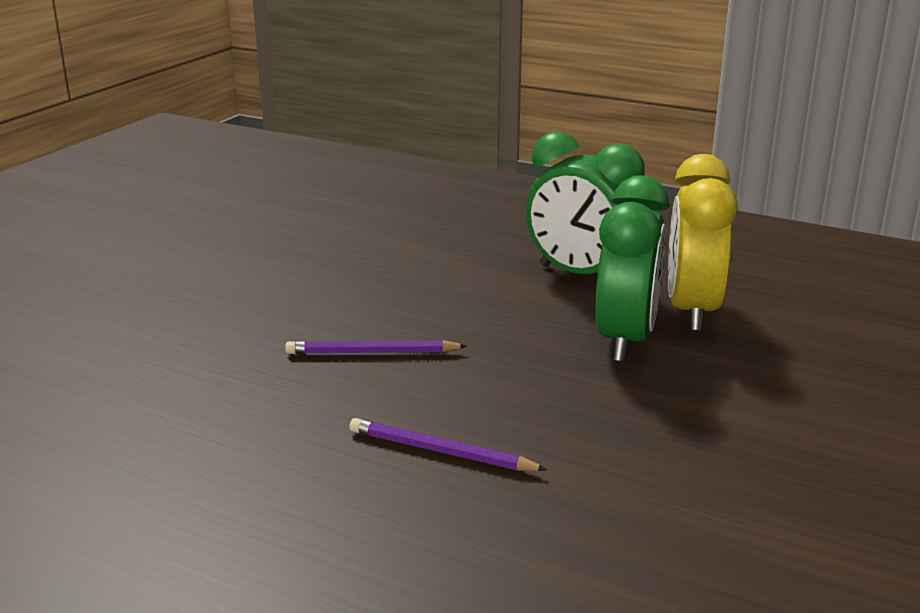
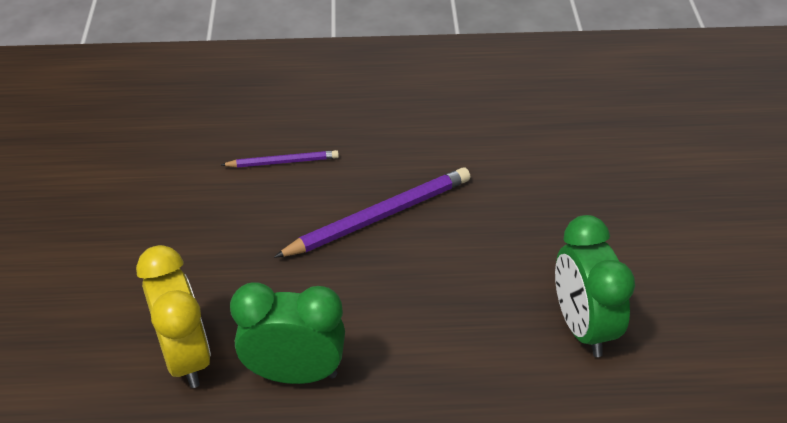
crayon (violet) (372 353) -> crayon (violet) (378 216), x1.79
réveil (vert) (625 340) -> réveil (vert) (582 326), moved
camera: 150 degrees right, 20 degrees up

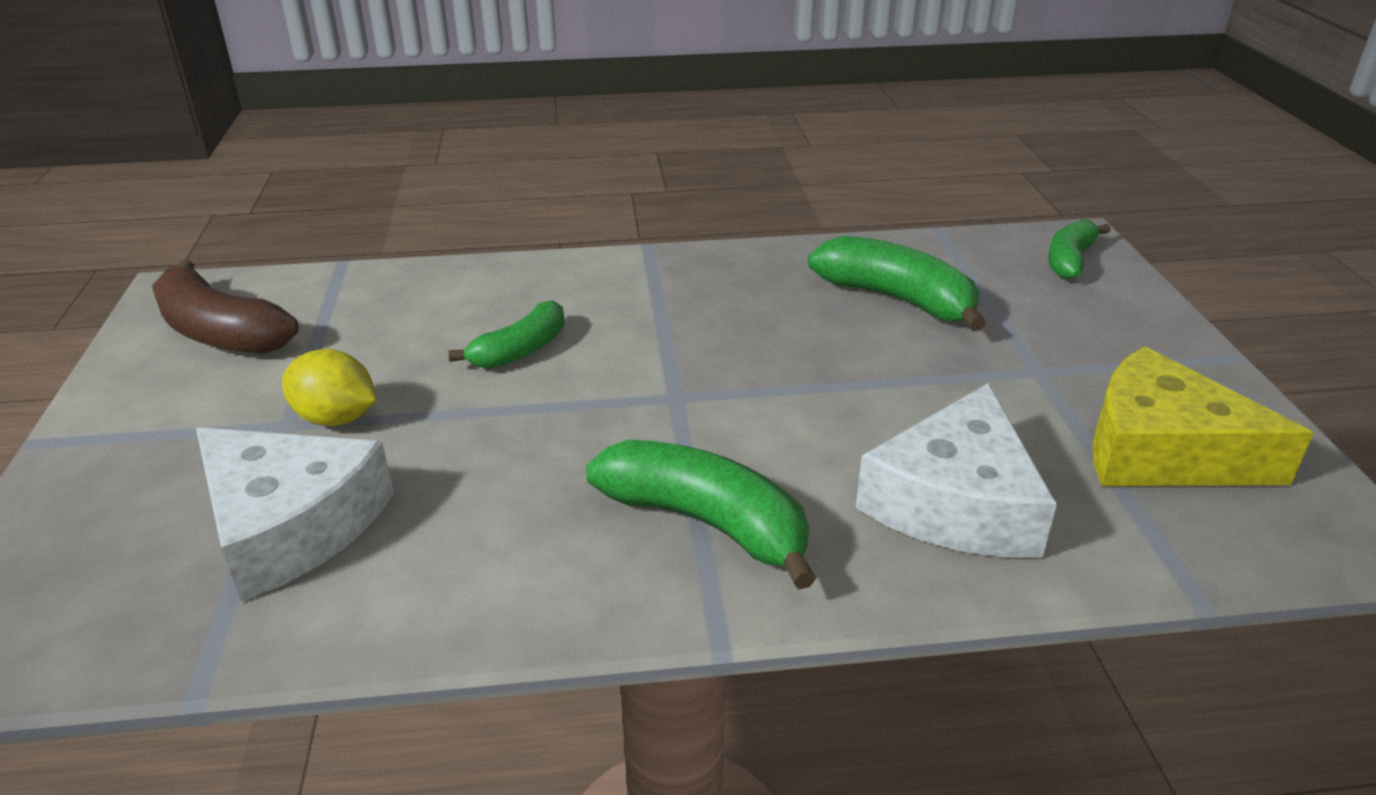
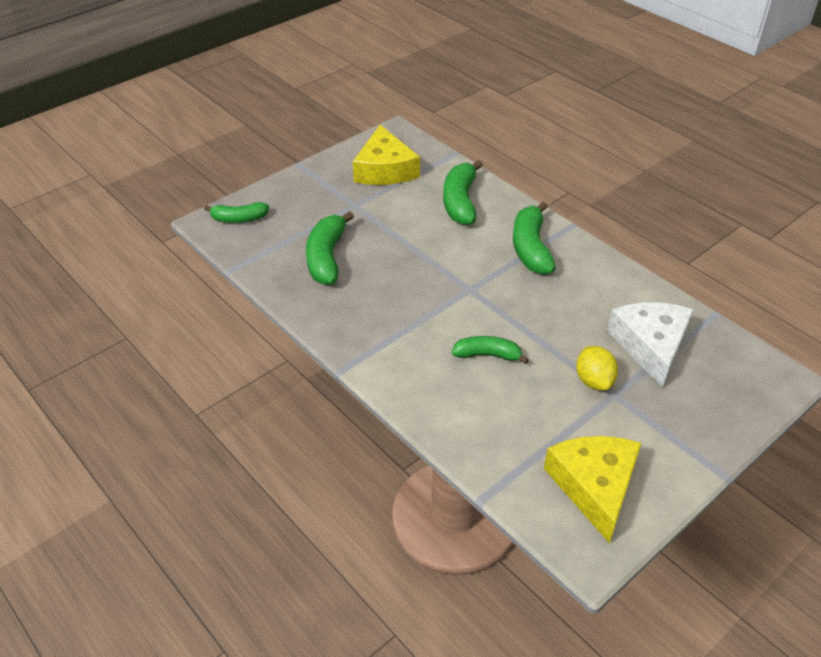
fromage (blanc) (956 501) -> banane (vert) (460 202)
banane (marron) (220 332) -> fromage (jaune) (594 486)
camera: 125 degrees left, 10 degrees up

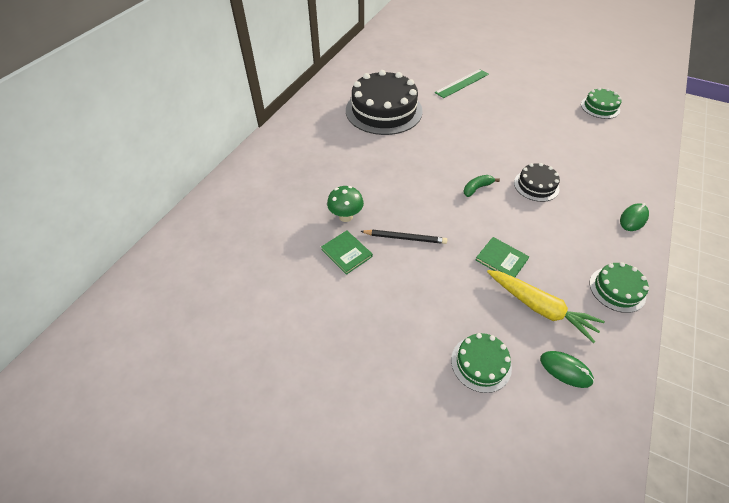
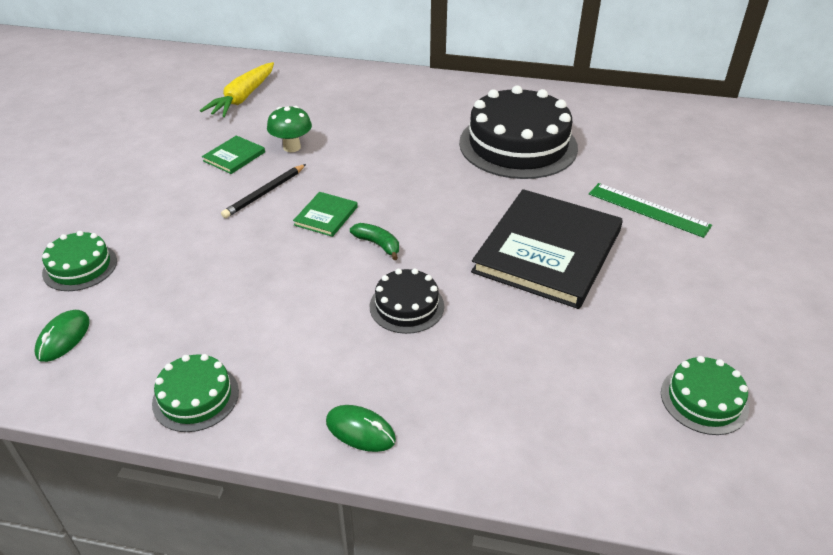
carotte (jaune) (540 308) -> carotte (jaune) (243 98), moved
crayon (noir) (404 238) -> crayon (noir) (265 193), 45 degrees clockwise
livre (vert) (501 259) -> livre (vert) (326 216), moved
none -> livre (noir) (547 251)
camera: 75 degrees right, 10 degrees down

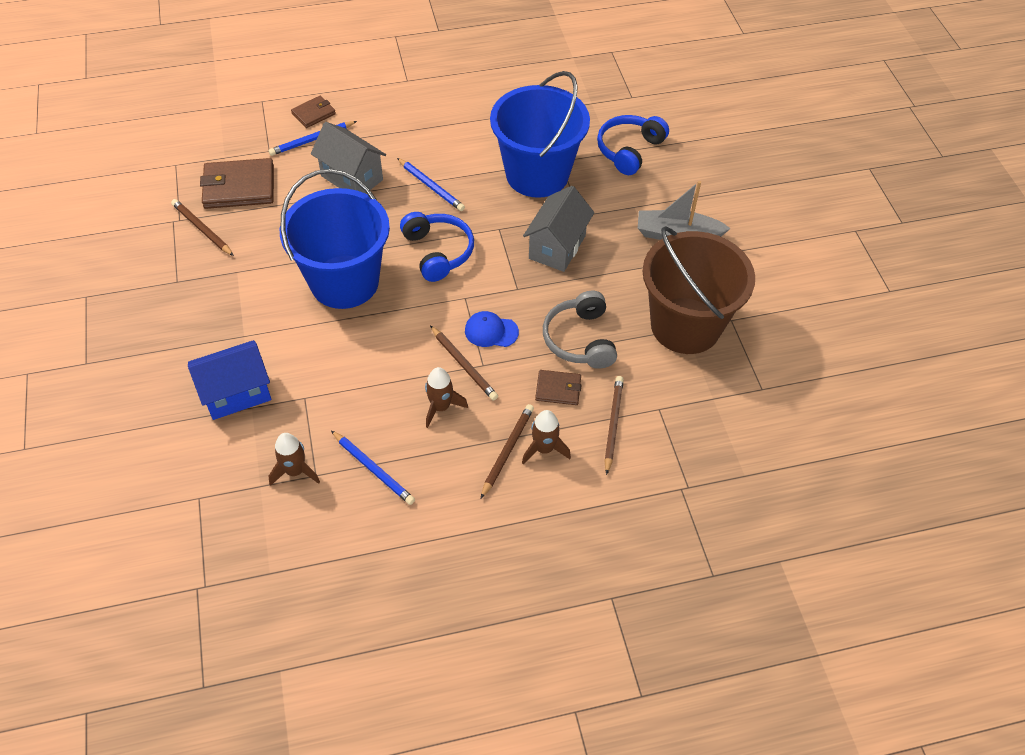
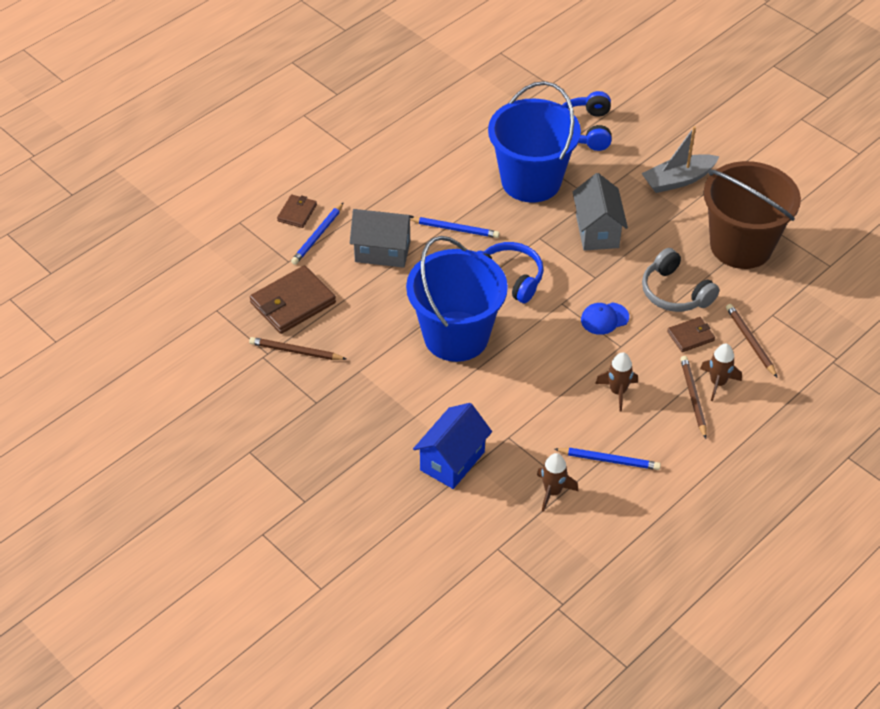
crayon (marron) (463 365) -> none
camera: 30 degrees left, 5 degrees down

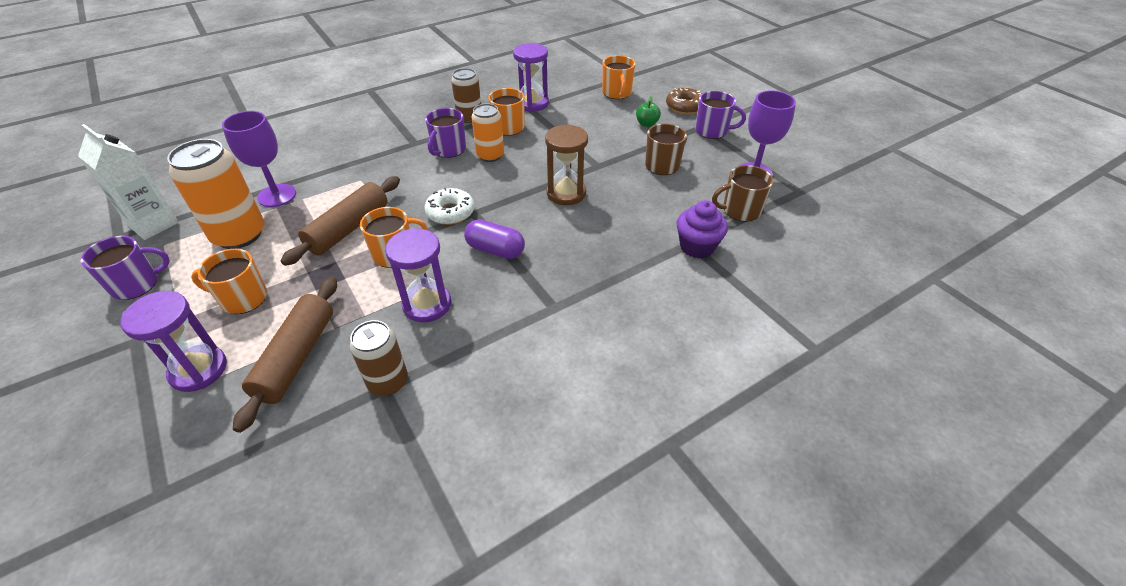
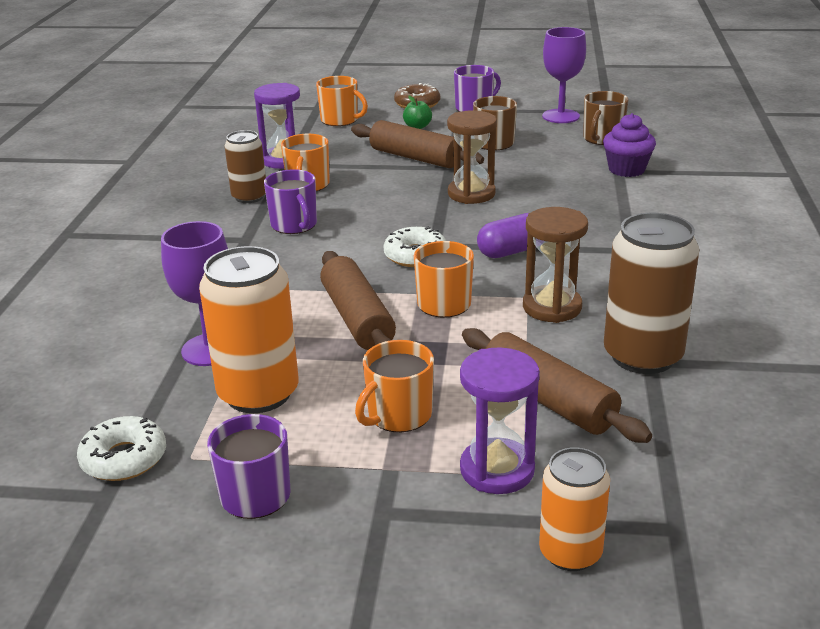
brique de lait (blanc) (153 224) -> beignet (blanc) (124 458)
none -> rouleau à pâtisserie (marron) (415 158)
sablier (violet) (427 304) -> sablier (marron) (552 307)
canette (orange) (490 155) -> canette (orange) (570 553), moved
canette (marron) (388 382) -> canette (marron) (642 356), x1.63
camera: 50 degrees left, 15 degrees down

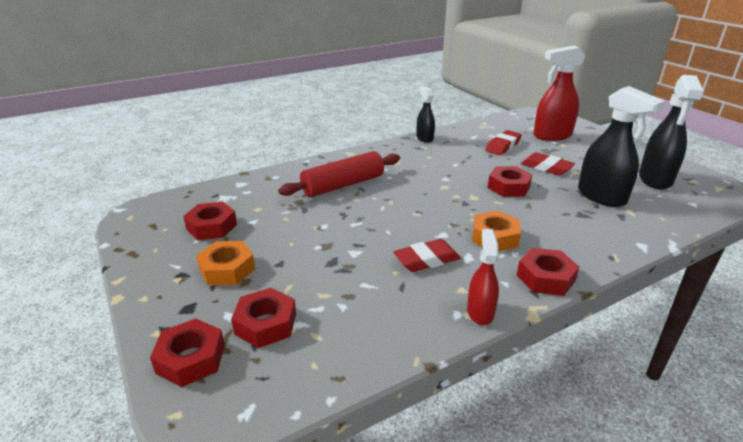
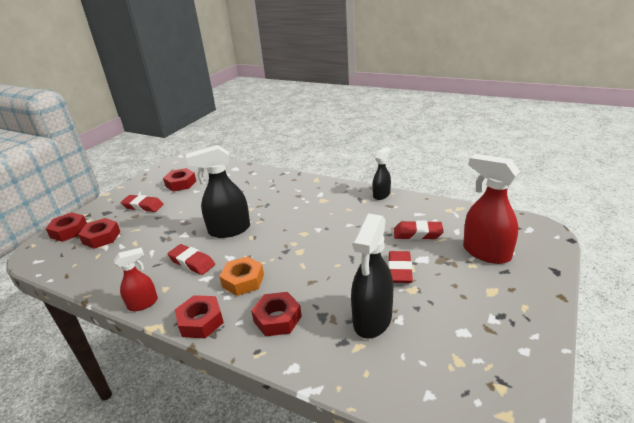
écrou (orange) (227 269) -> gomme (rouge) (143 206)
vaporisateur (noir) (655 179) -> vaporisateur (noir) (229 230), moved
écrou (rouge) (508 187) -> écrou (rouge) (277 319), moved
rouleau à pâtisserie (rouge) (343 185) -> none
camera: 60 degrees right, 0 degrees up

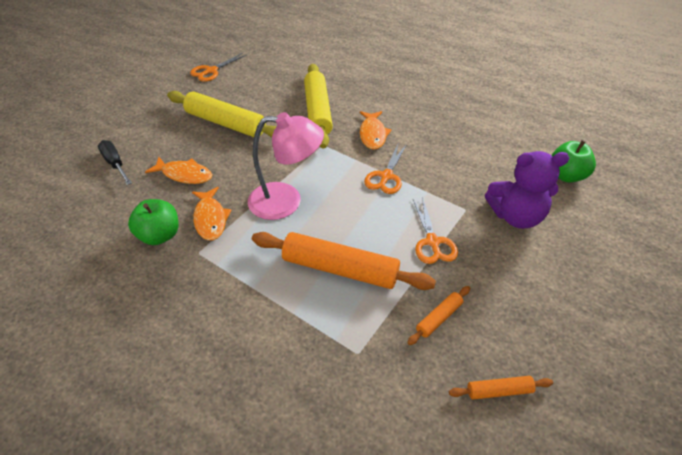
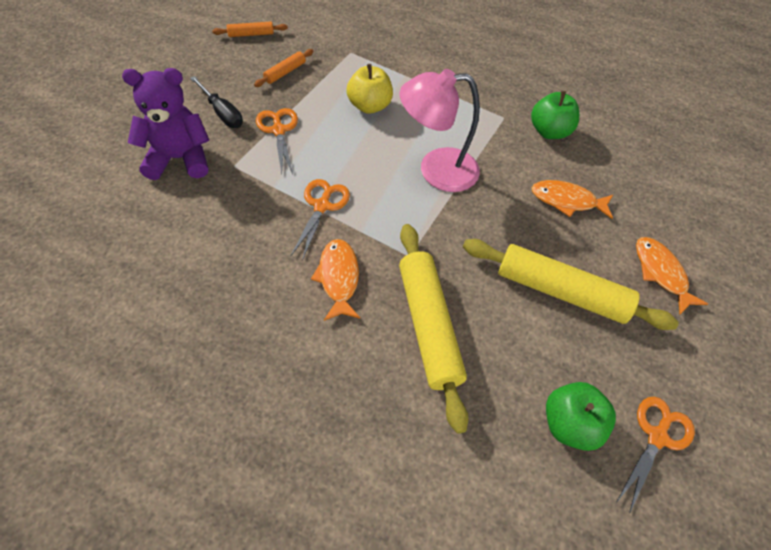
tournevis (noir) (115 164) -> tournevis (noir) (222 113), moved
rouleau à pâtisserie (orange) (340 269) -> pomme (jaune) (369 106)
pomme (vert) (566 175) -> pomme (vert) (569 424), moved
poisson (orange) (210 219) -> poisson (orange) (661 273), moved
camera: 170 degrees right, 10 degrees up

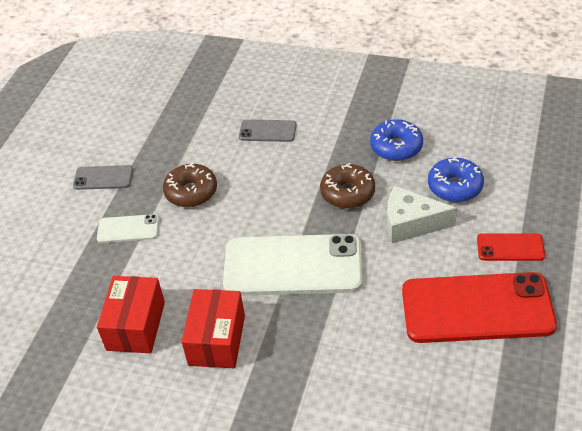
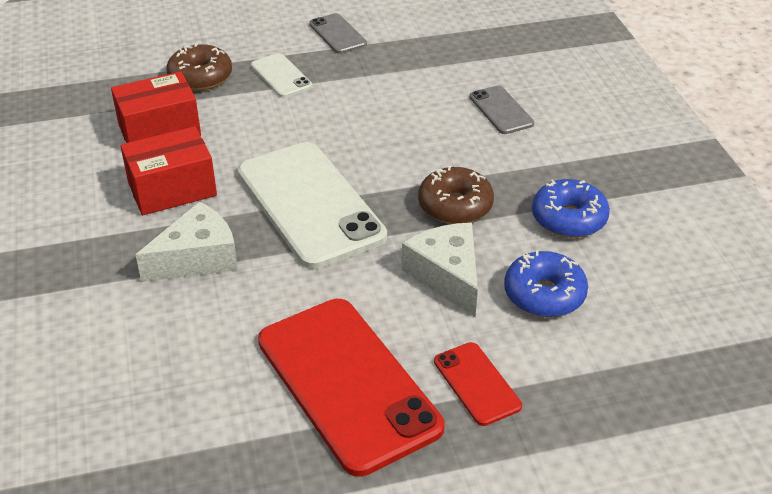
none -> fromage (blanc) (197 258)
beignet (marron) (191 192) -> beignet (marron) (200 77), moved
camera: 55 degrees right, 5 degrees down

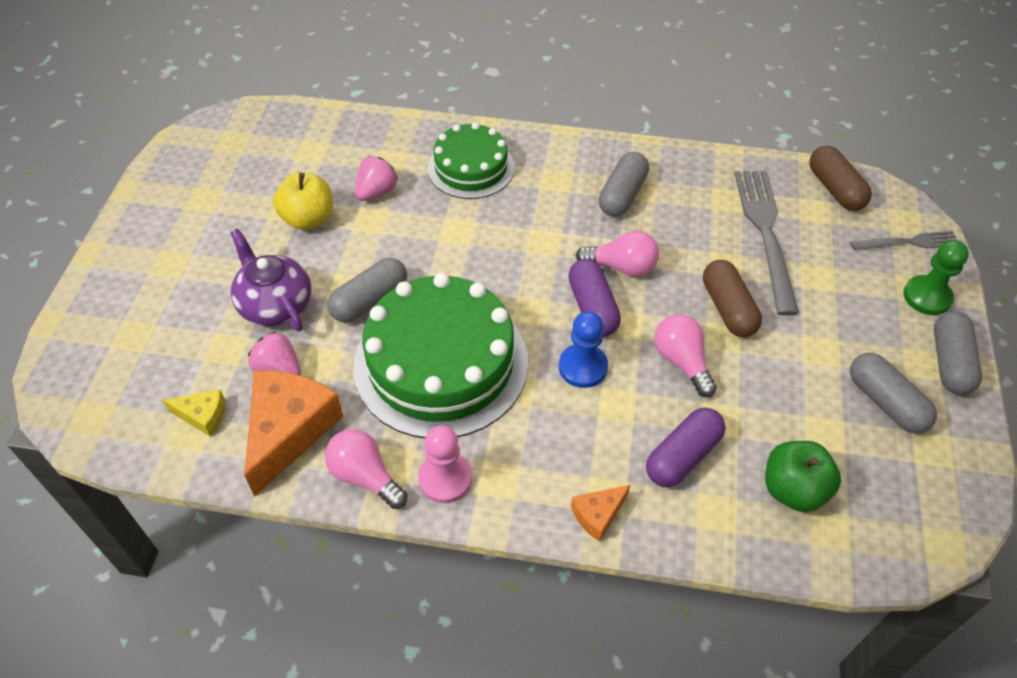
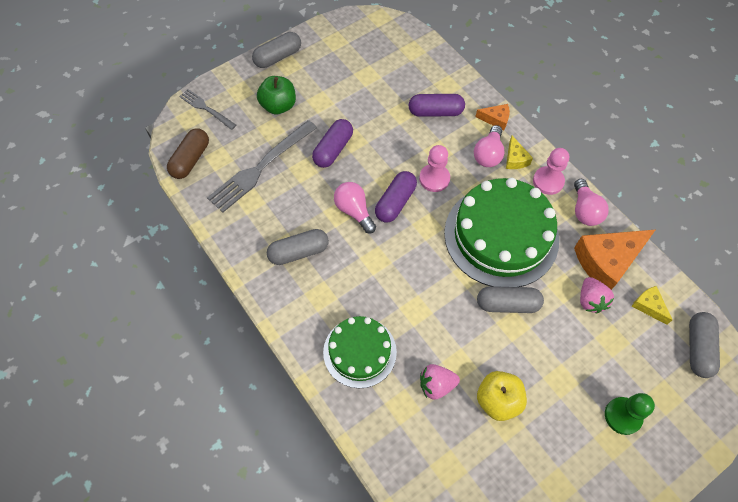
pomme (vert) (793 489) -> pomme (vert) (278 106), moved
gélule (marron) (728 308) -> gélule (violet) (333 149)
pion (bleu) (583 367) -> pion (rose) (434 179)
ampoule (rose) (682 362) -> ampoule (rose) (488 154), moved
none -> fromage (jaune) (515 159)
pion (vert) (927 297) -> pion (vert) (623 416), moved
gélule (gris) (885 402) -> gélule (gris) (698 348), moved
théière (violet) (275 305) -> none
camera: 135 degrees left, 10 degrees up

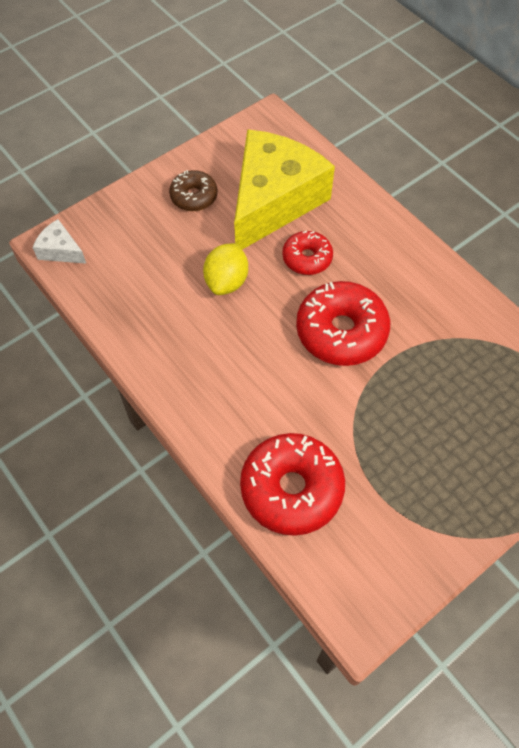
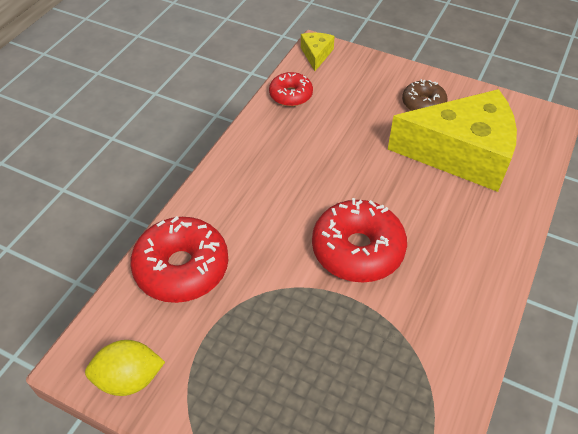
citron (jaune) (226 281) -> citron (jaune) (129 378), moved
beignet (rouge) (307 258) -> beignet (rouge) (291 95), moved
fromage (blanc) (60 250) -> fromage (jaune) (316 55)
camera: 65 degrees right, 10 degrees down

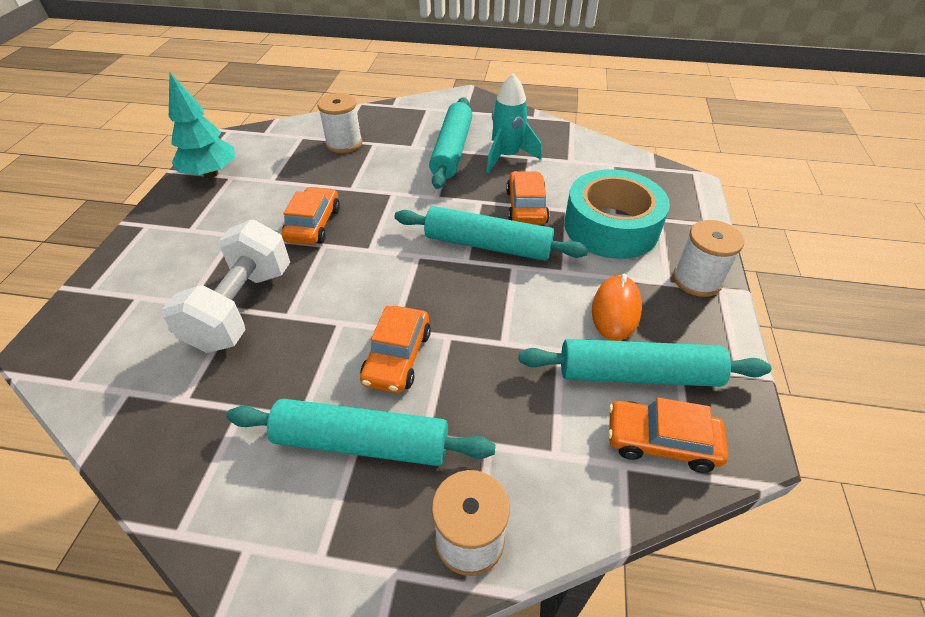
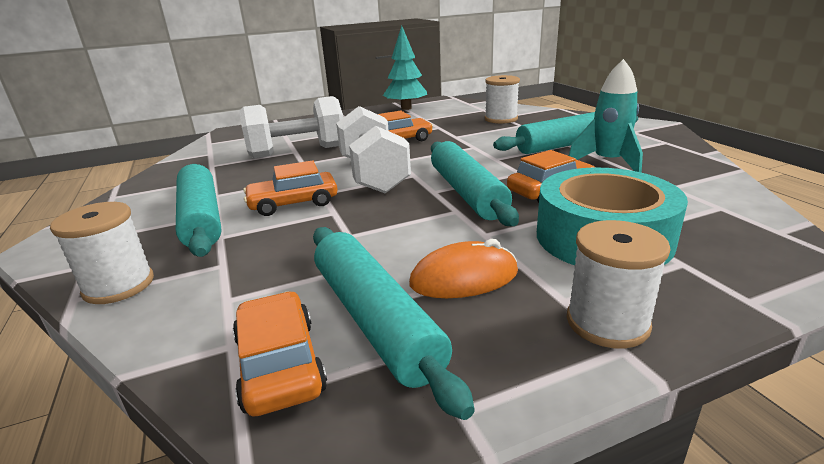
none -> haltère (blanc) (374 175)
camera: 60 degrees right, 20 degrees down

